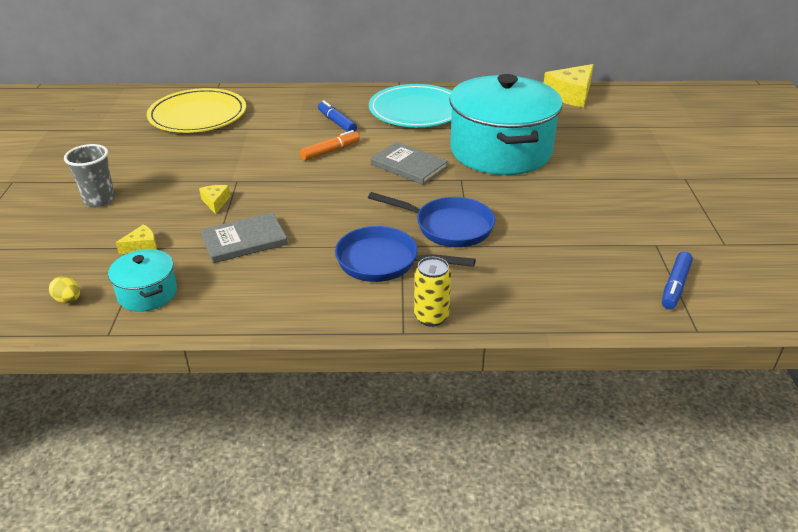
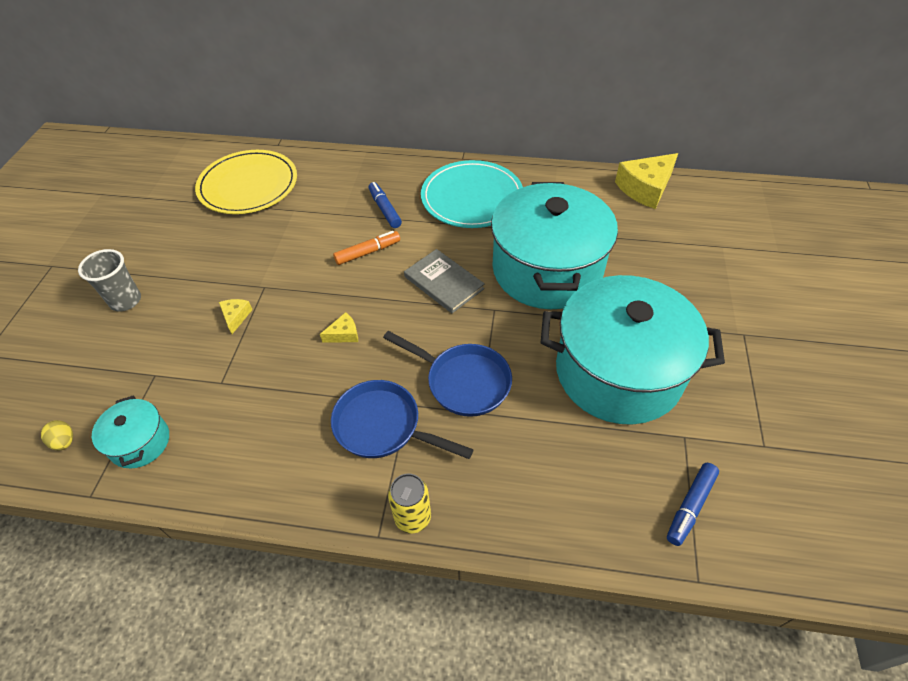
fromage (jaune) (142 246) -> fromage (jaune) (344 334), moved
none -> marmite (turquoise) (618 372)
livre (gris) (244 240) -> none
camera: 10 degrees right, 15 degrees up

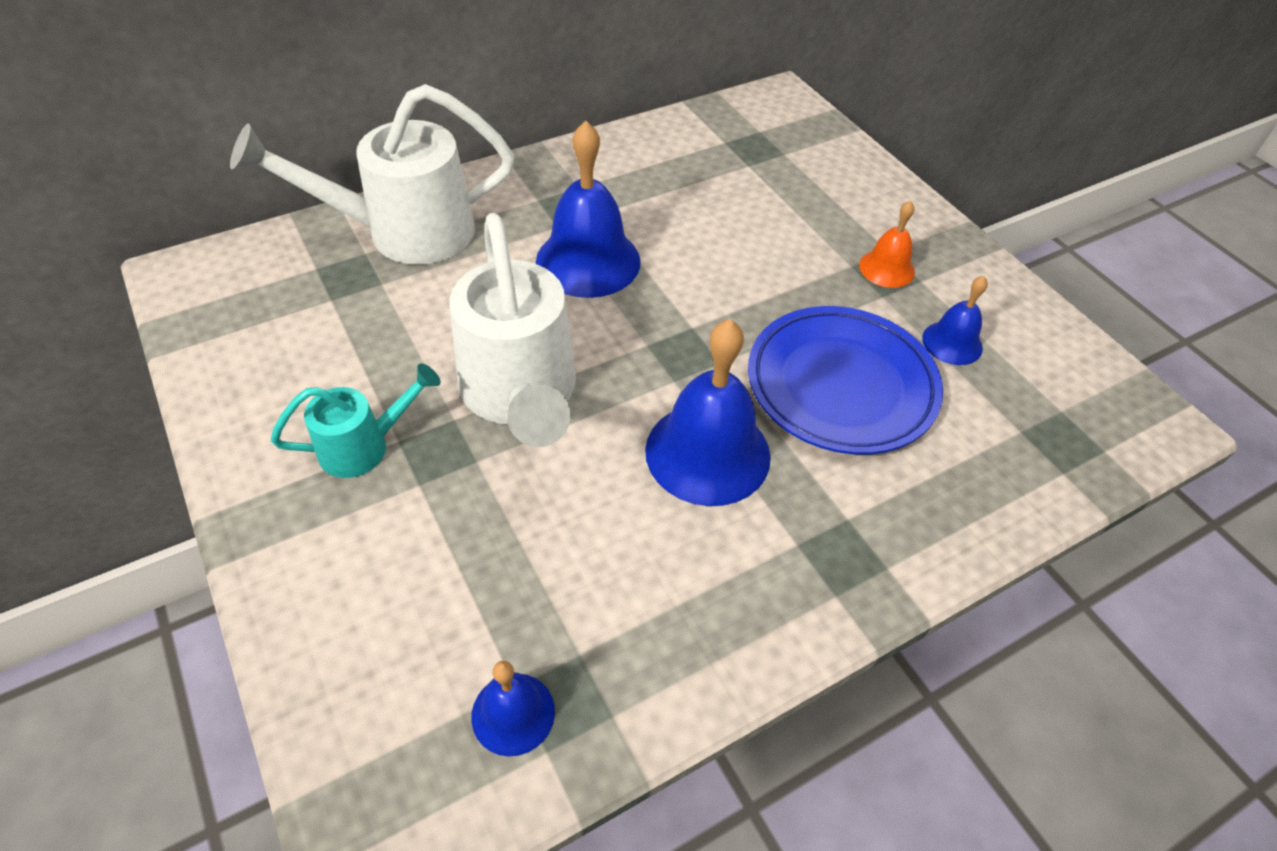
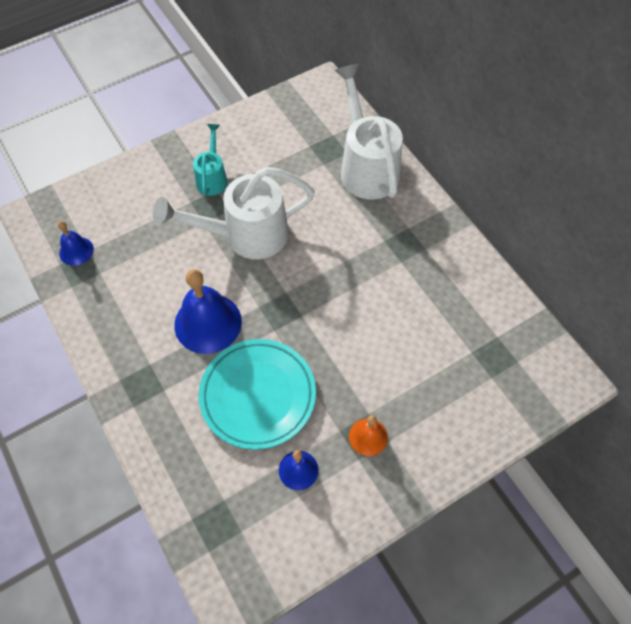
arrosoir (turquoise) (364 446) -> arrosoir (turquoise) (212 178), 150 degrees counterclockwise
assiette (bleu) (841 385) -> assiette (turquoise) (258 395)
cloche (bleu) (588 261) -> none
camera: 90 degrees right, 10 degrees up

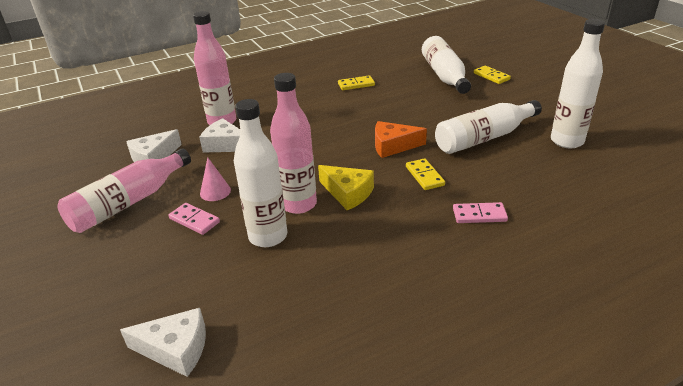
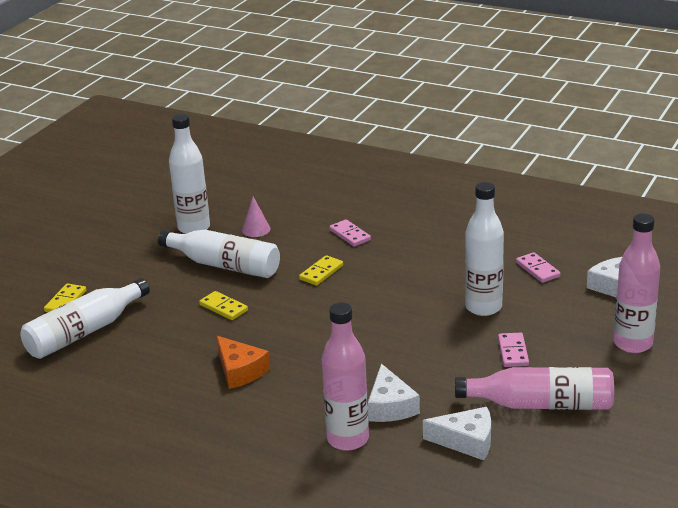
domino (jaune) (356 84) -> domino (jaune) (223 308), moved
fromage (orange) (393 146) -> fromage (orange) (240 371), moved
cône (rose) (215 191) -> cône (rose) (256 229), moved
none -> domino (rose) (538 269)
bouteille (rose) (298 204) -> bouteille (rose) (633 344), moved
fromage (jaune) (348 193) -> none
camera: 125 degrees left, 5 degrees down

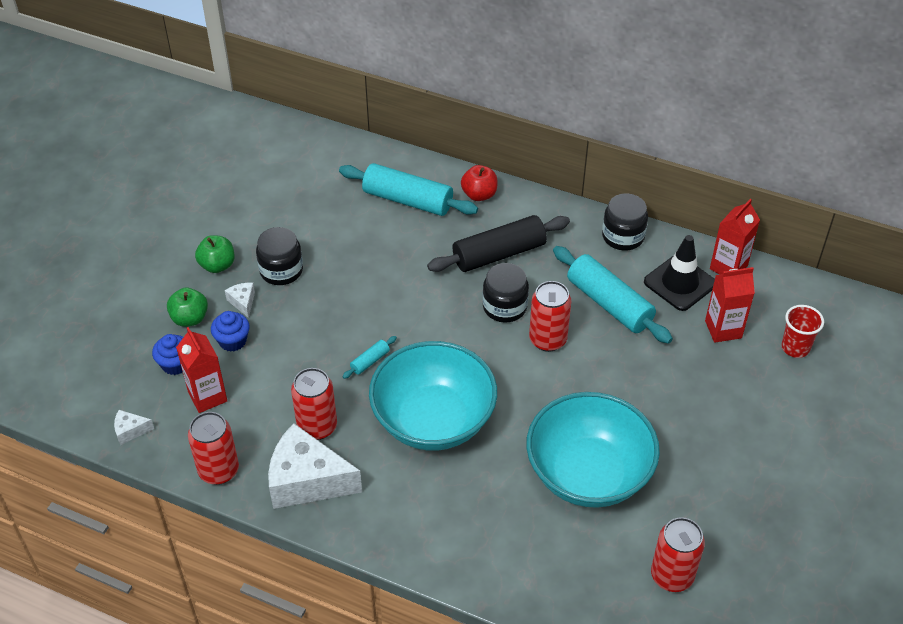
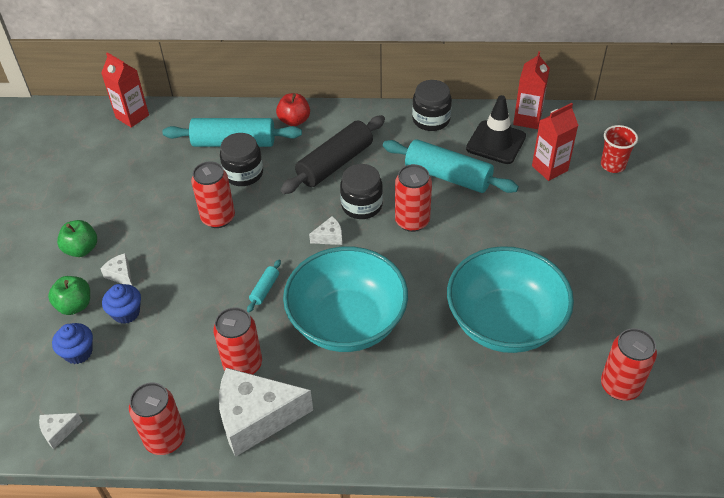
brique de lait (rouge) (207 396) -> brique de lait (rouge) (132 116), moved
none -> canette (rouge) (218 218)
bocal (noir) (281 270) -> bocal (noir) (243 173), moved
none -> fromage (blanc) (329 237)
camera: 20 degrees left, 0 degrees up

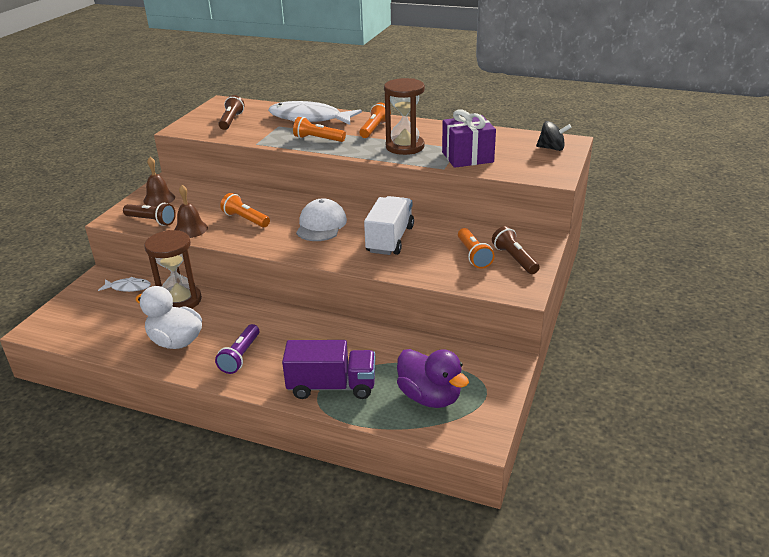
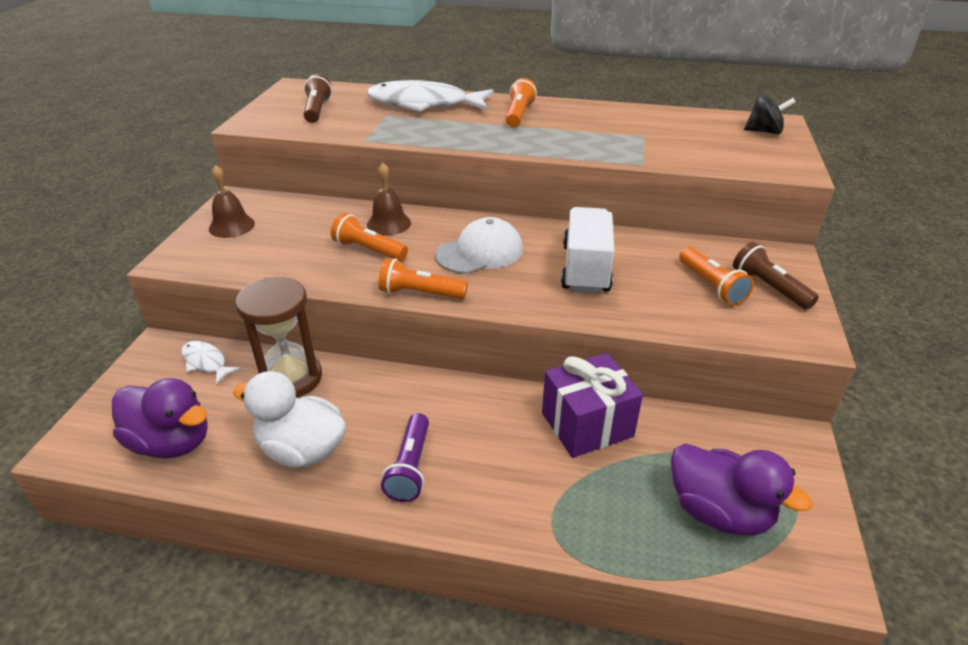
none -> canard (violet) (172 442)
poisson (blanc) (128 287) -> poisson (blanc) (206 362), 135 degrees counterclockwise
cloche (marron) (190 229) -> cloche (marron) (389 223), moved
lampe de poche (orange) (318 139) -> lampe de poche (orange) (420 293), moved
casquette (blanc) (321 225) -> casquette (blanc) (480 252), 60 degrees clockwise
cadeau (violet) (467 157) -> cadeau (violet) (587 424), moved
lampe de poche (marron) (151 221) -> none
camion (violet) (332 386) -> none
sablier (marron) (405 147) -> none
camera: 10 degrees left, 5 degrees up

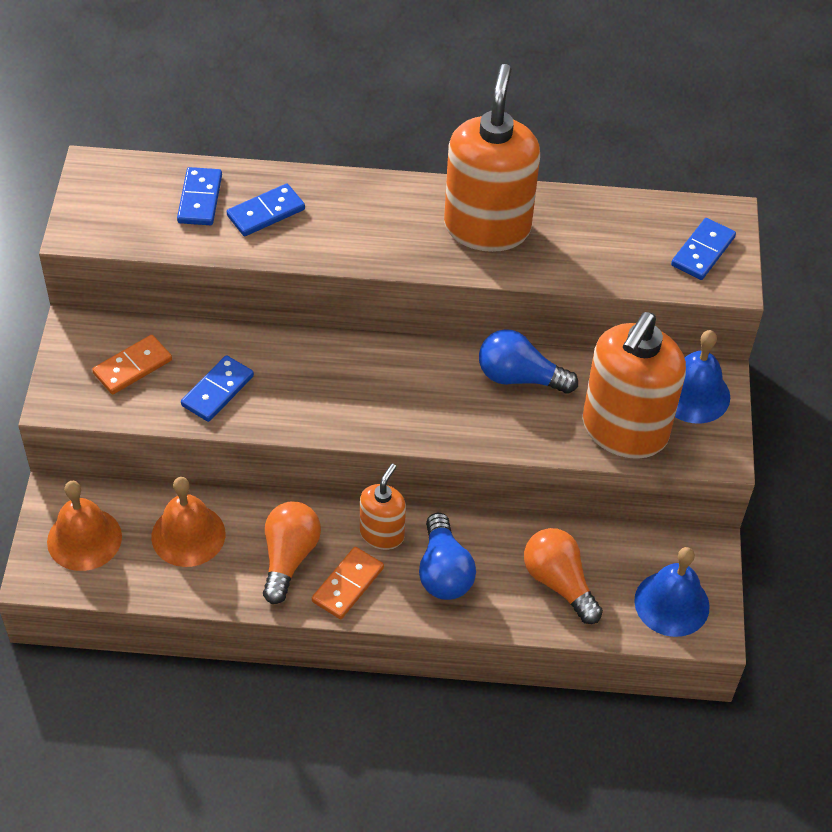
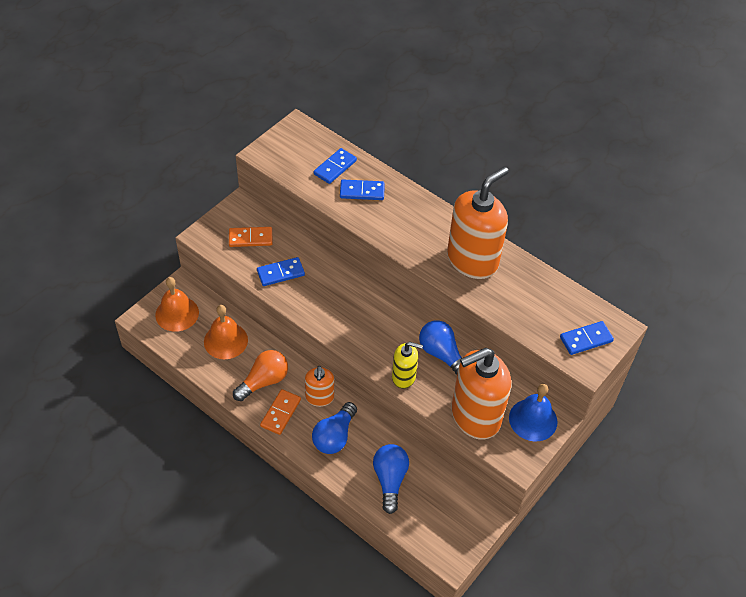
domino (orange) (348 585) -> domino (orange) (281 413), 45 degrees counterclockwise
distributeur de savon (orange) (382 534) -> distributeur de savon (orange) (319 397), 120 degrees clockwise
ampoule (orange) (559 582) -> ampoule (bleu) (390 480)
none -> distributeur de savon (jaune) (404 377)
cloche (bleu) (671 603) -> none
camera: 35 degrees right, 0 degrees up

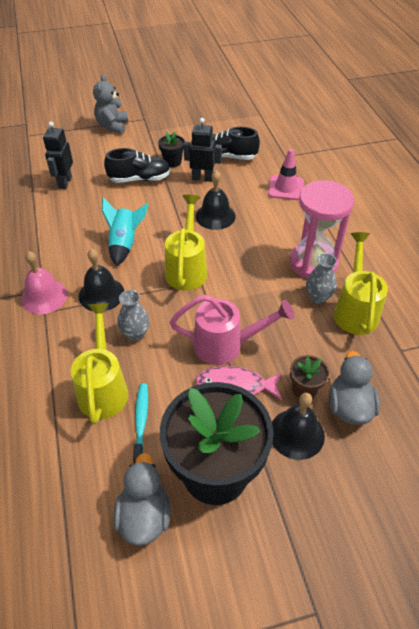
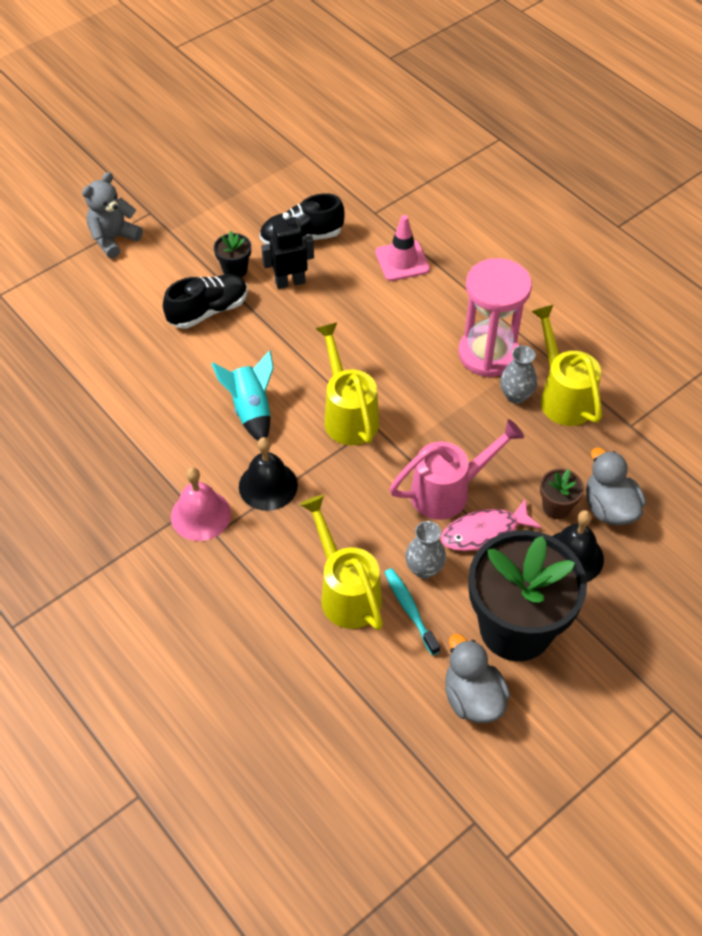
ours en peluche (gris) (112 126) -> ours en peluche (gris) (113 239), 60 degrees clockwise
vase (gris) (135 334) -> vase (gris) (424 569), moved
robot (noir) (65 182) -> none
cloche (noir) (215 216) -> none
camera: 25 degrees left, 5 degrees up

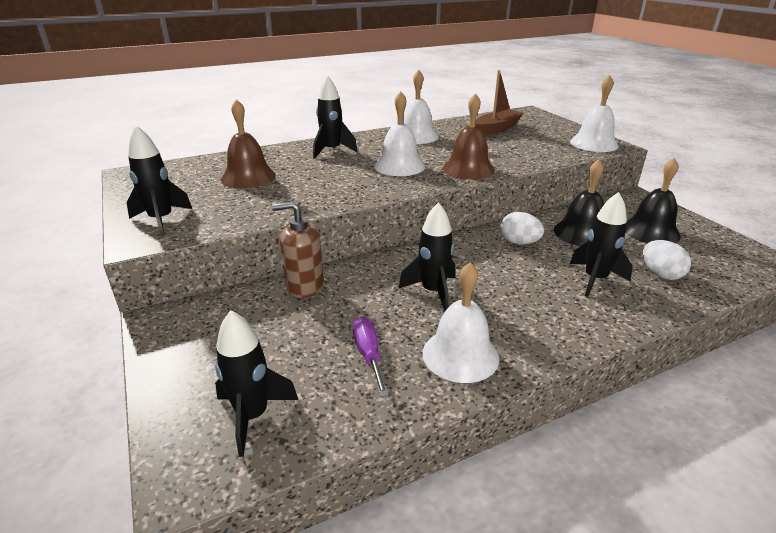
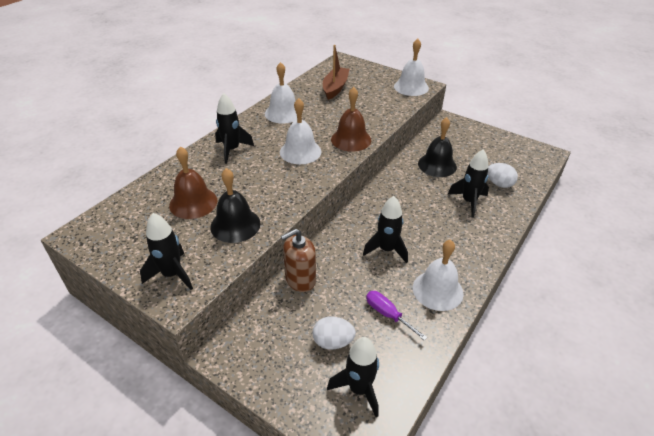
cloche (noir) (650 231) -> cloche (noir) (235 225), moved
œuf (blanc) (519 242) -> œuf (blanc) (333 342), moved
camera: 30 degrees left, 10 degrees up

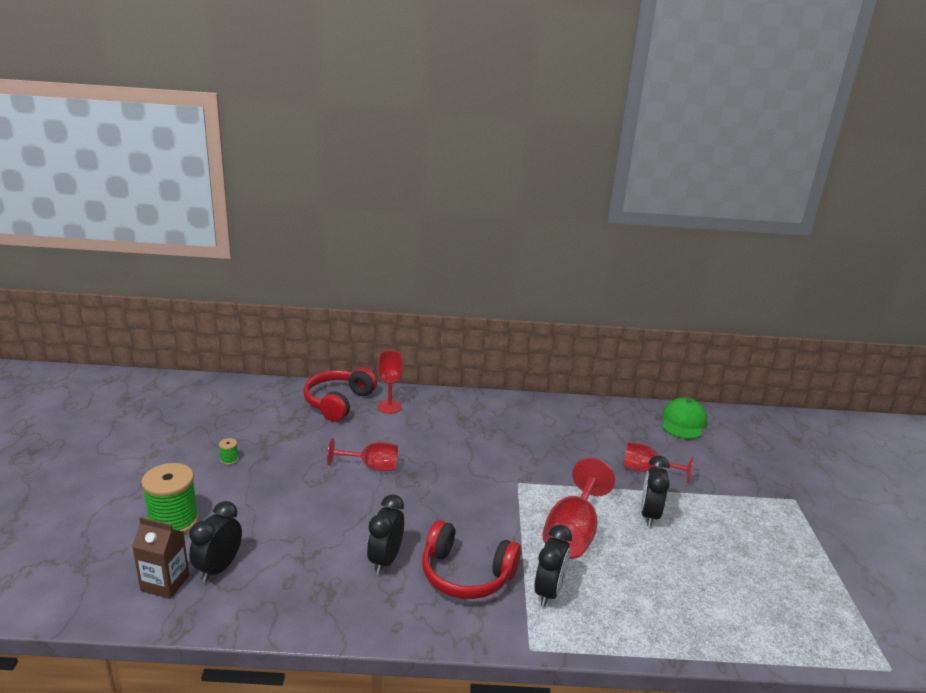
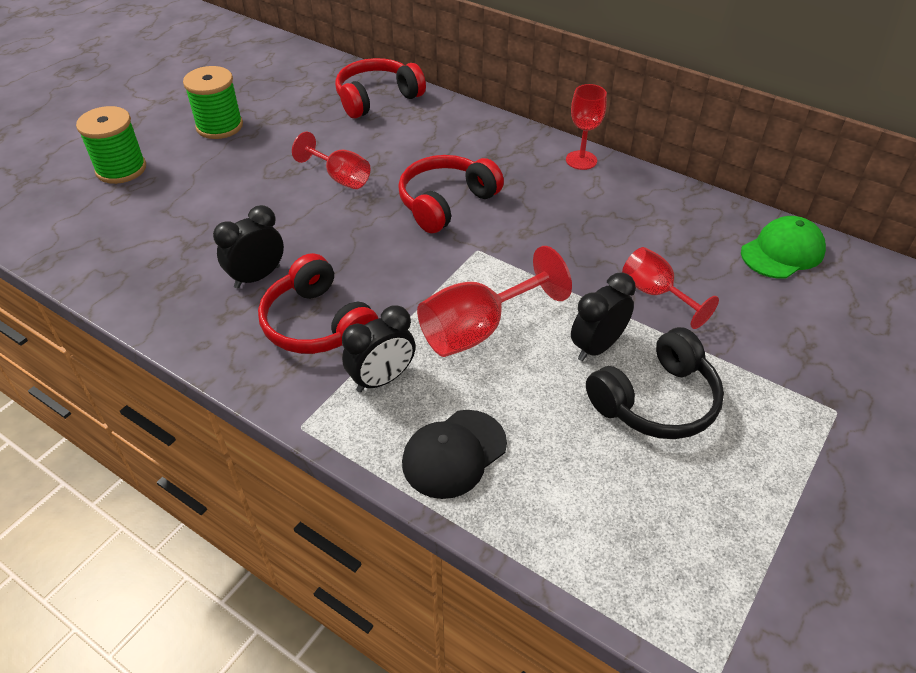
bobine (vert) (229 459) -> bobine (vert) (219 126), x2.41
none -> casque audio (rouge) (446 203)
none -> casquette (noir) (454 453)
verre à pied (rouge) (389 407) -> verre à pied (rouge) (581 160), moved
none -> casque audio (noir) (656 401)
brique de lait (marron) (165 583) -> none
réveil (noir) (219 568) -> none
camera: 35 degrees right, 20 degrees up

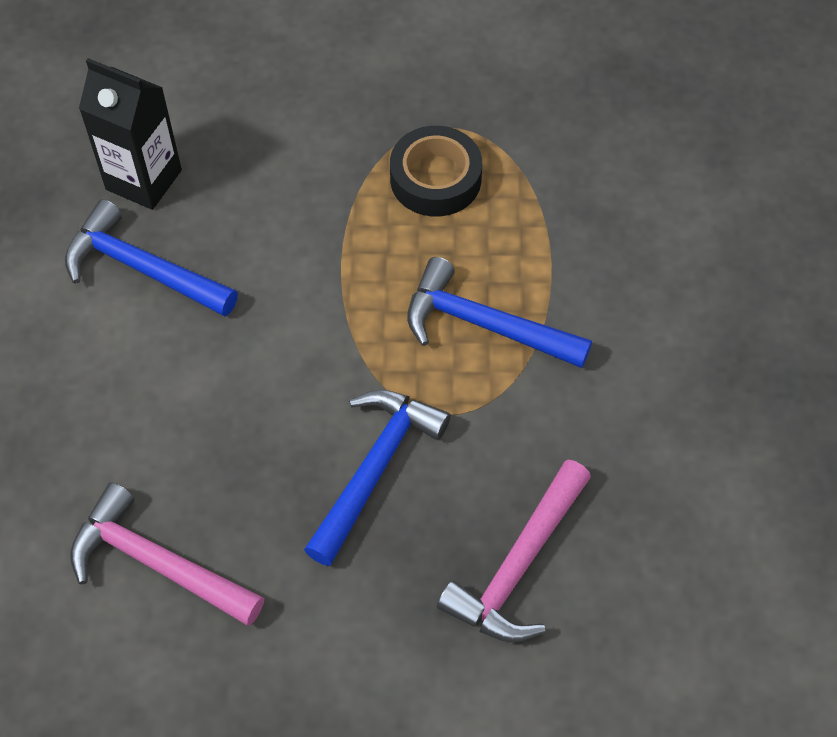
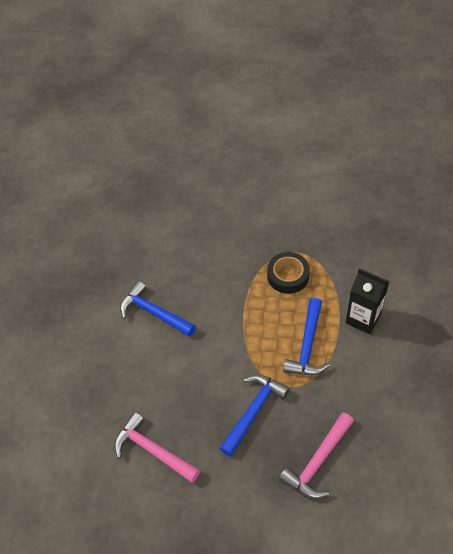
marteau (bleu) (485 325) -> marteau (bleu) (307 345), 105 degrees counterclockwise
brique de lait (noir) (144 180) -> brique de lait (noir) (363 318), moved
camera: 10 degrees right, 5 degrees down

